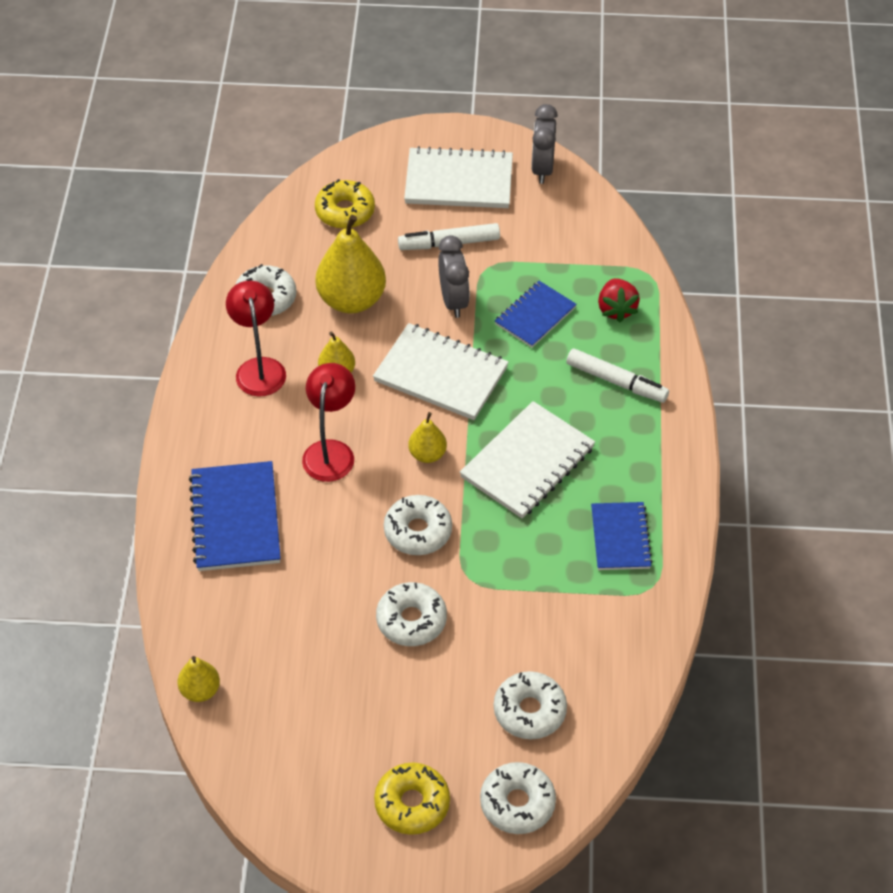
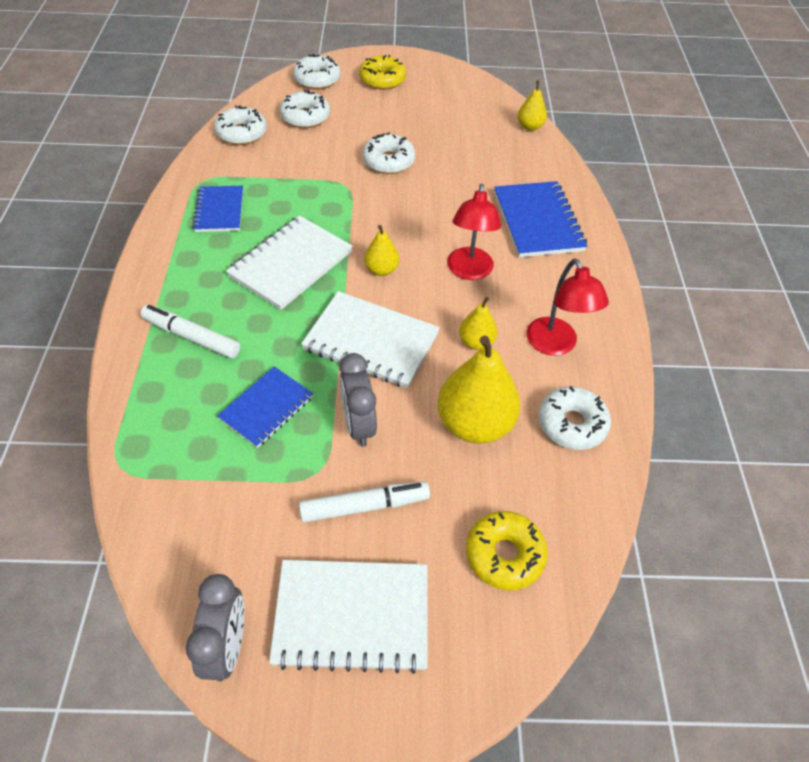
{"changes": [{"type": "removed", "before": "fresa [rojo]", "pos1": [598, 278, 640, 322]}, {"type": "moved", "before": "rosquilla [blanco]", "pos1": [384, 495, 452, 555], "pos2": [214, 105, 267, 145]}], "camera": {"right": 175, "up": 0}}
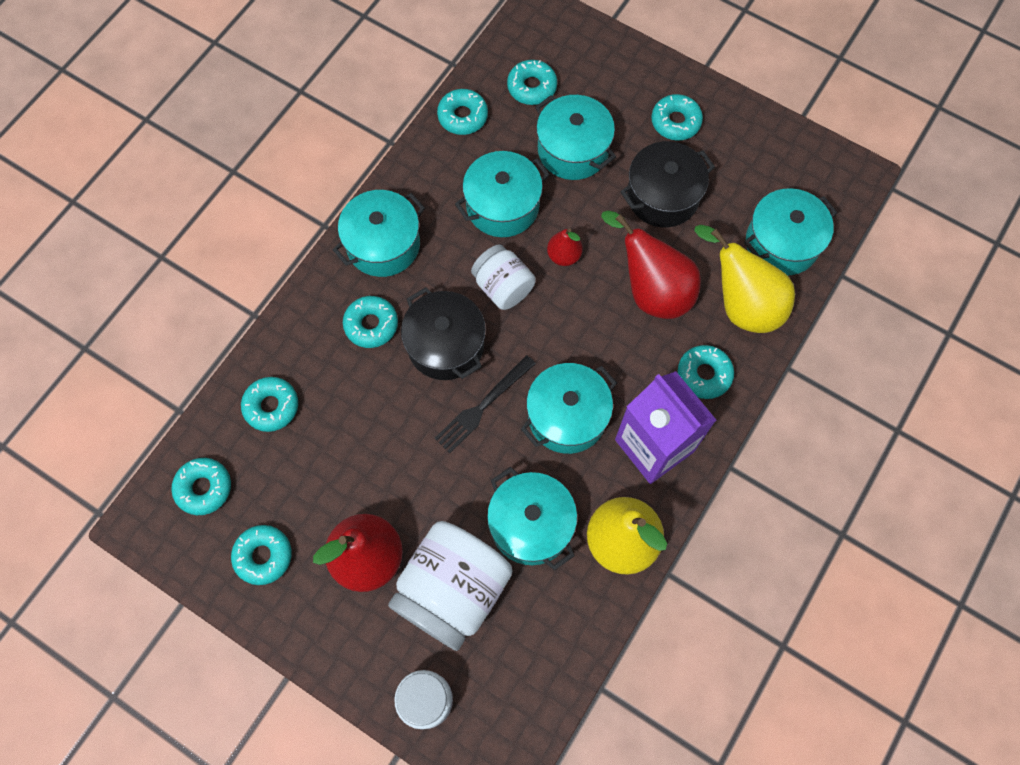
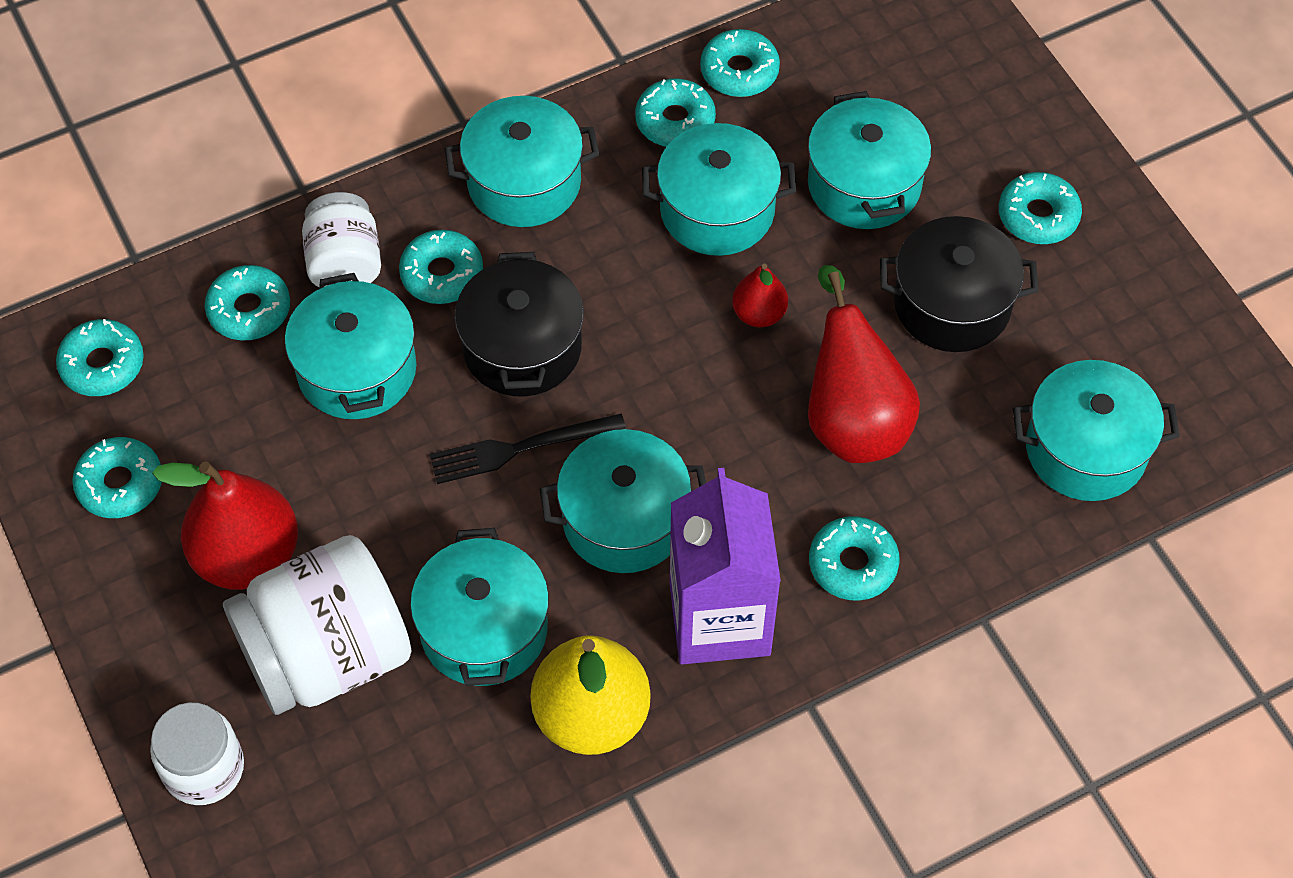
{"changes": [{"type": "moved", "before": "rosquilla [turquesa]", "pos1": [507, 60, 557, 105], "pos2": [635, 78, 716, 147]}, {"type": "removed", "before": "pera [amarillo]", "pos1": [694, 225, 795, 333]}, {"type": "moved", "before": "tarro [blanco]", "pos1": [471, 244, 536, 310], "pos2": [302, 192, 381, 287]}, {"type": "added", "after": "olla [turquesa]", "pos2": [285, 273, 416, 419]}], "camera": {"right": 30, "up": -10}}
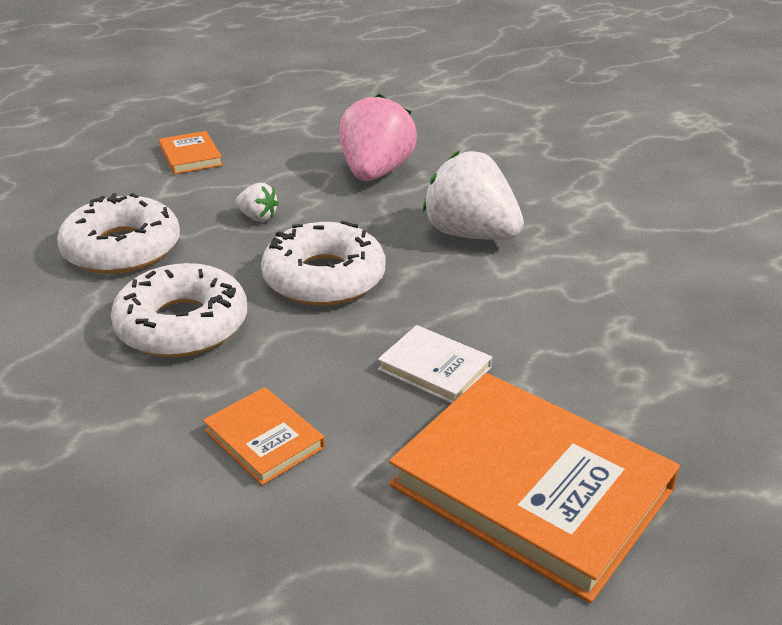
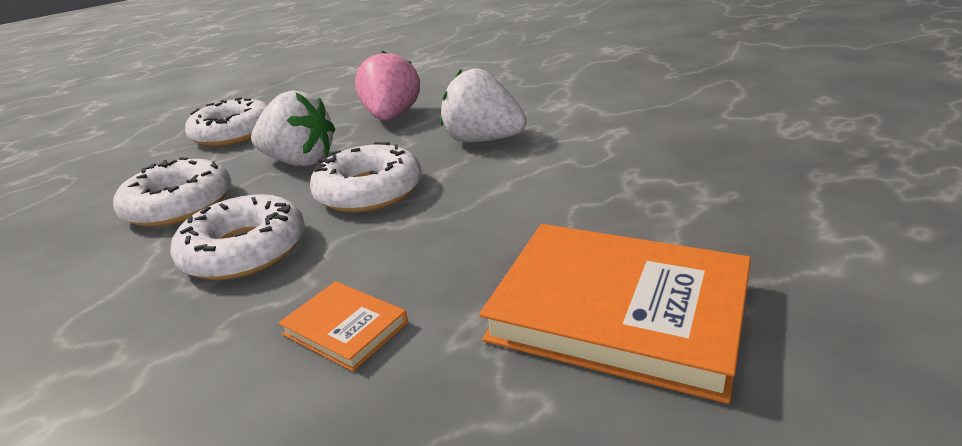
{"changes": [{"type": "replaced", "before": "libro [naranja]", "after": "rosquilla [blanco]", "pos1": [159, 131, 223, 174], "pos2": [185, 97, 267, 147]}, {"type": "resized", "before": "fresa [blanco]", "pos1": [236, 183, 279, 222], "pos2": [251, 90, 335, 166], "scale": 2.19}, {"type": "removed", "before": "libro [blanco]", "pos1": [378, 325, 492, 403]}], "camera": {"right": -10, "up": -5}}
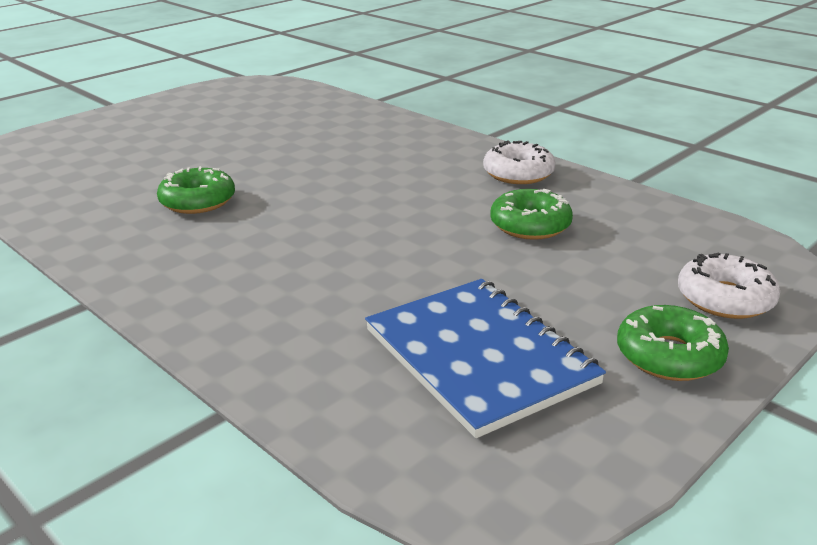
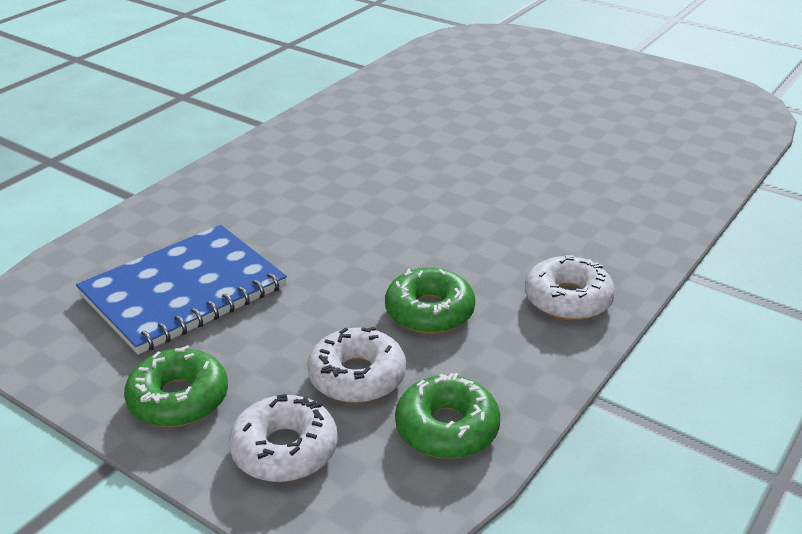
{"changes": [{"type": "moved", "before": "rosquilla [verde]", "pos1": [157, 166, 235, 214], "pos2": [395, 373, 500, 459]}, {"type": "added", "after": "rosquilla [blanco]", "pos2": [307, 327, 406, 403]}], "camera": {"right": 80, "up": 5}}
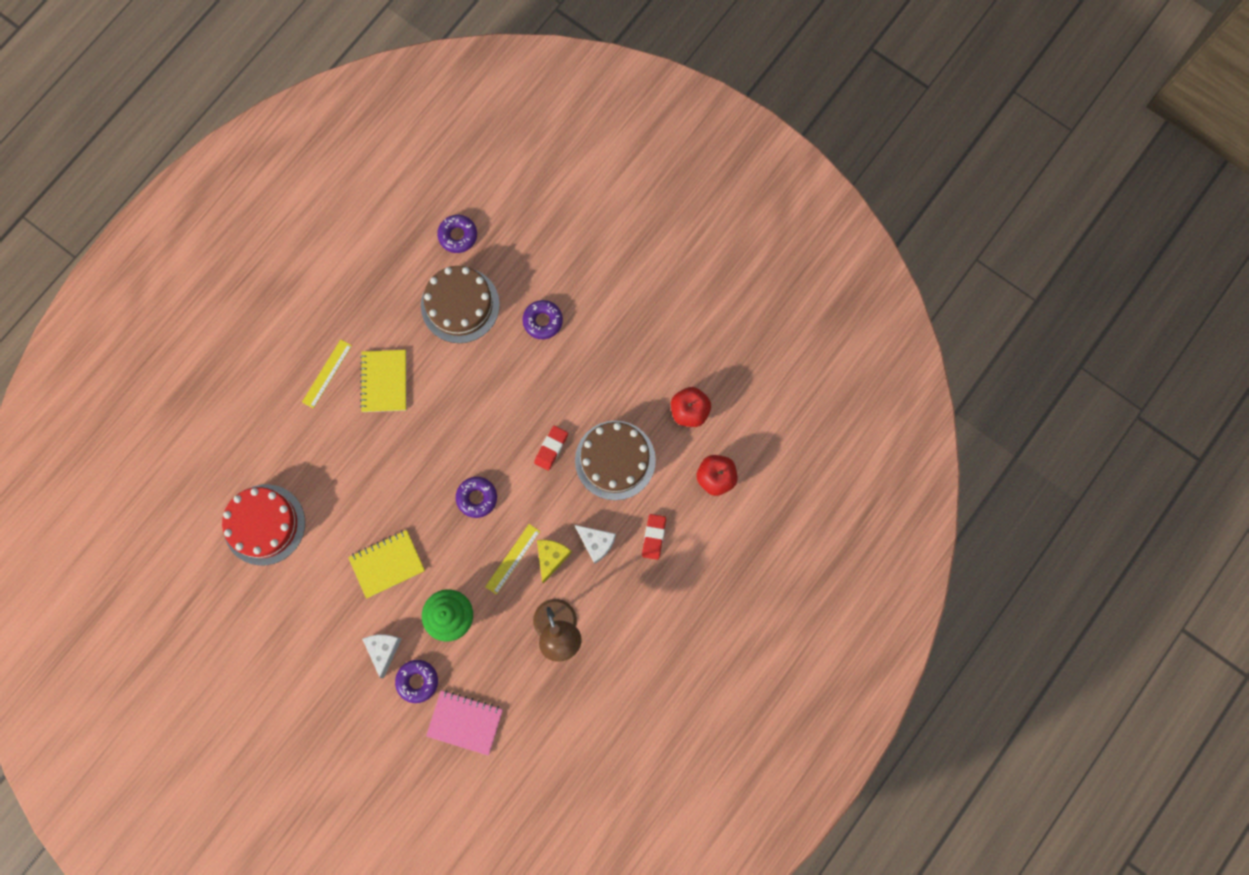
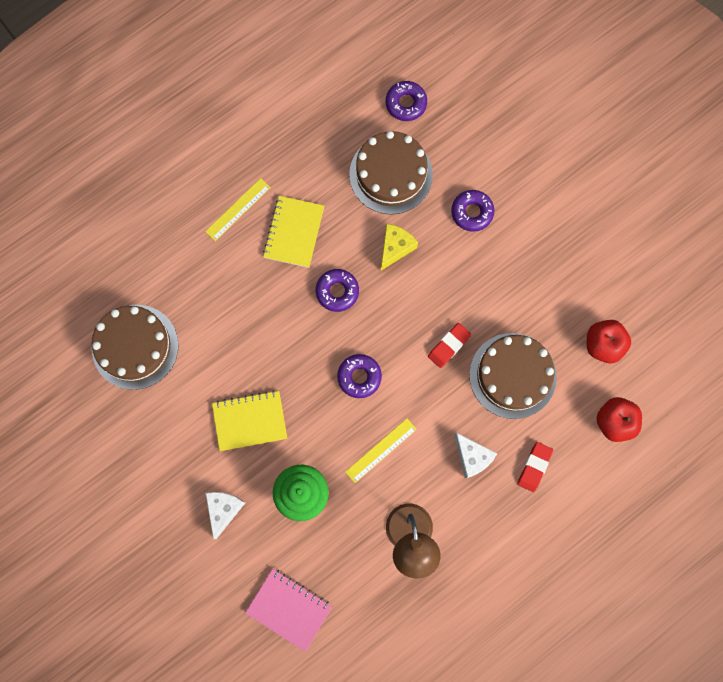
{"changes": [{"type": "recoloured", "before": "tarta [rojo]", "after": "tarta [marrón]", "pos1": [222, 484, 305, 566], "pos2": [92, 305, 179, 390]}, {"type": "moved", "before": "queso [amarillo]", "pos1": [537, 540, 572, 584], "pos2": [381, 224, 418, 271]}, {"type": "moved", "before": "rosquilla [morado]", "pos1": [395, 660, 438, 703], "pos2": [316, 269, 359, 312]}], "camera": {"right": 15, "up": 0}}
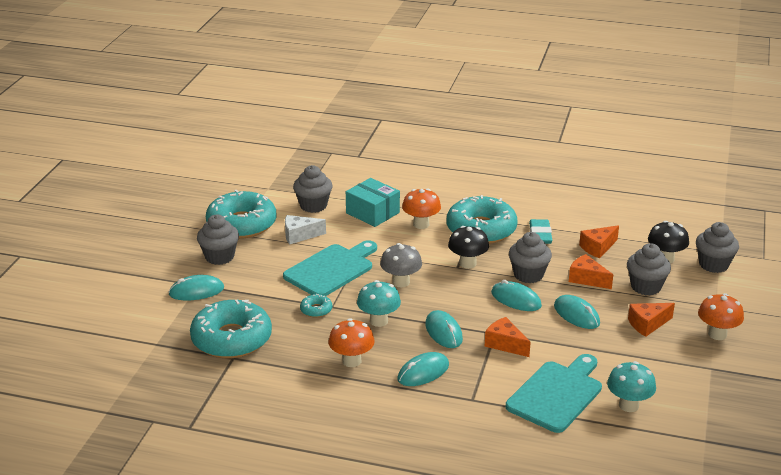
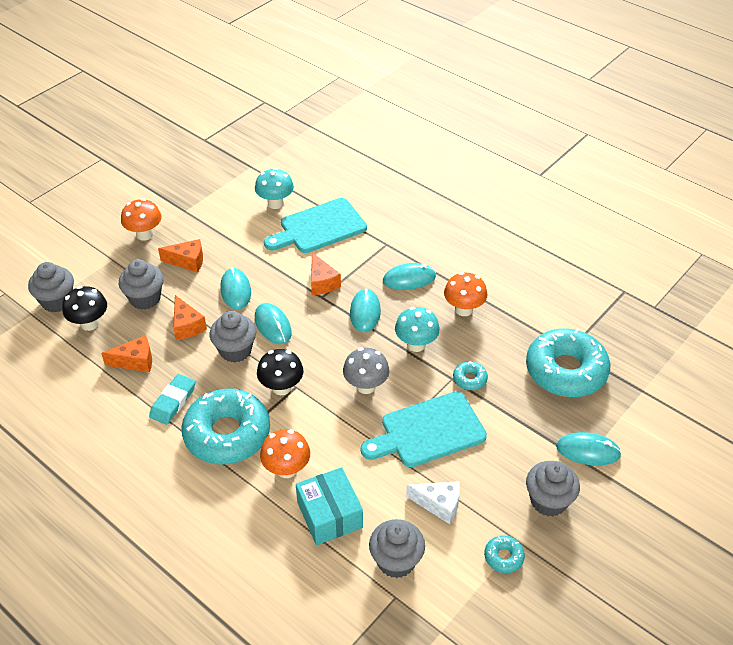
{"changes": [{"type": "resized", "before": "rosquilla [turquesa]", "pos1": [206, 190, 276, 239], "pos2": [484, 535, 525, 573], "scale": 0.41}], "camera": {"right": -155, "up": 15}}
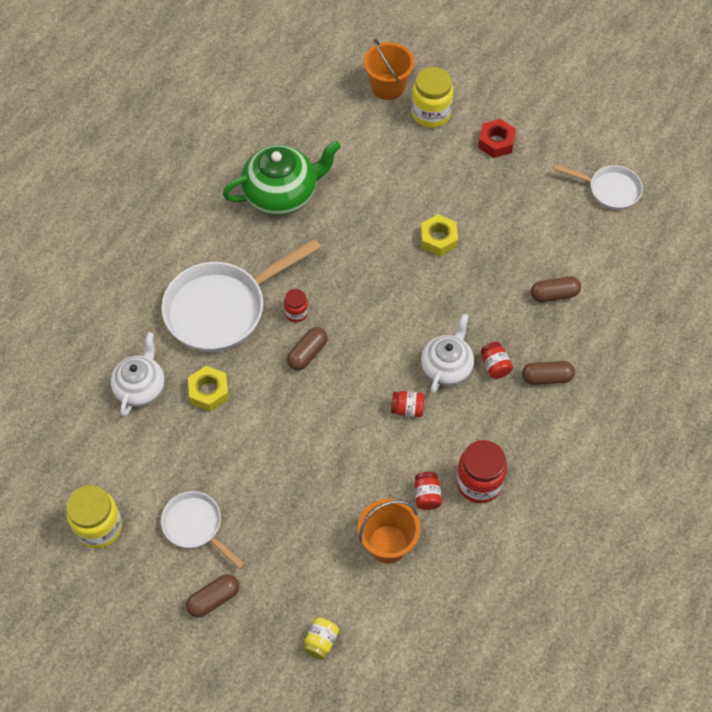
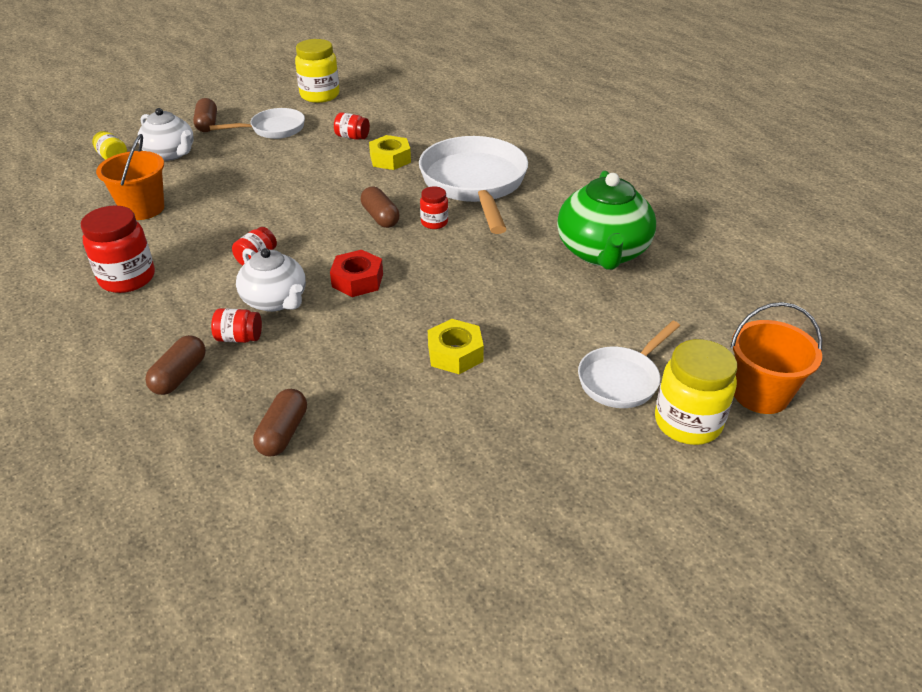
{"changes": [{"type": "moved", "before": "tuerca [rojo]", "pos1": [478, 119, 516, 158], "pos2": [330, 250, 383, 297]}, {"type": "moved", "before": "sartén [blanco]", "pos1": [554, 165, 643, 210], "pos2": [578, 321, 680, 408]}, {"type": "moved", "before": "tetera [blanco]", "pos1": [111, 332, 165, 417], "pos2": [138, 108, 194, 161]}, {"type": "moved", "before": "tarro [rojo]", "pos1": [414, 472, 442, 510], "pos2": [334, 112, 370, 140]}], "camera": {"right": 115, "up": -20}}
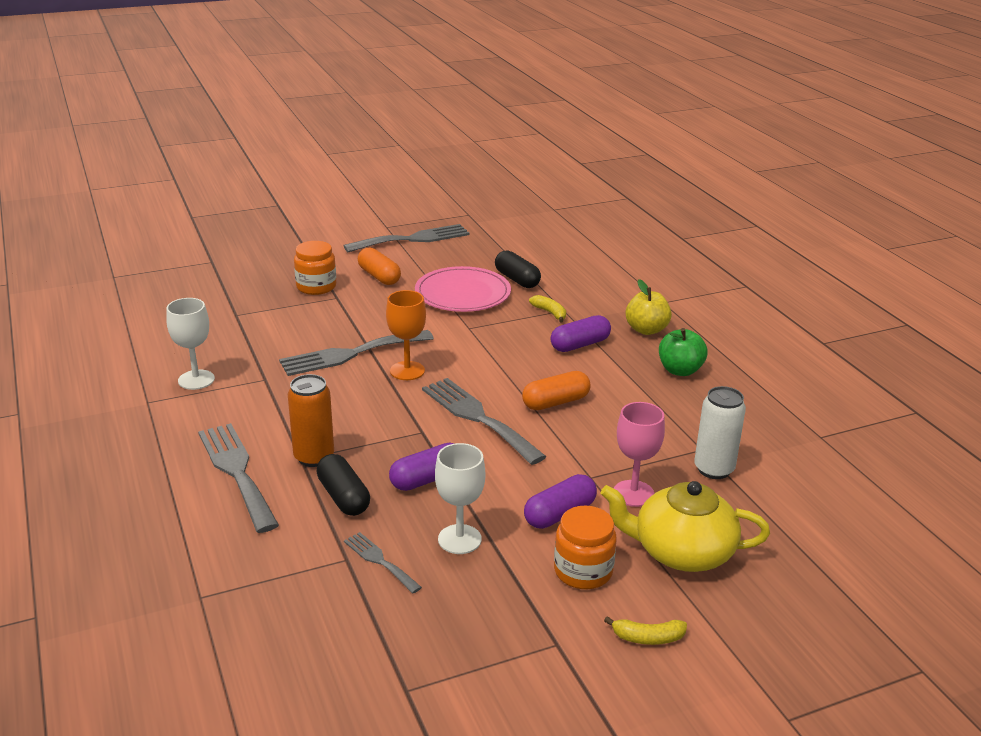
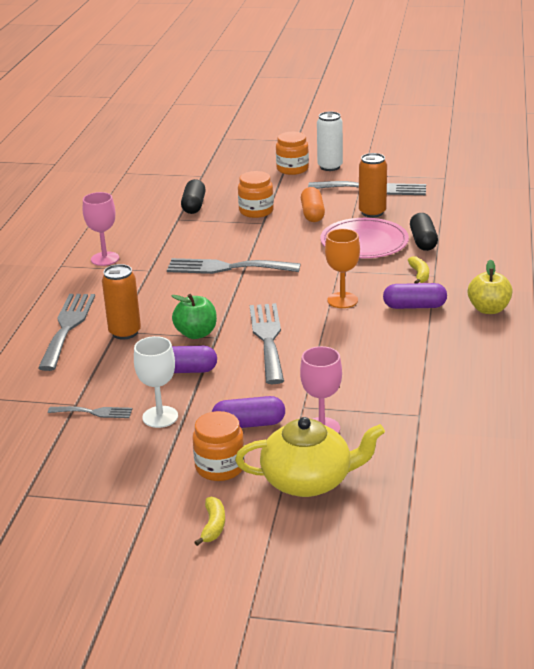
{"changes": [{"type": "moved", "before": "copa [naranja]", "pos1": [386, 290, 426, 380], "pos2": [325, 229, 360, 308]}, {"type": "recoloured", "before": "copa [blanco]", "after": "copa [rosa]", "pos1": [166, 298, 215, 390], "pos2": [83, 192, 119, 266]}, {"type": "moved", "before": "manzana [verde]", "pos1": [659, 328, 708, 376], "pos2": [171, 294, 217, 339]}, {"type": "removed", "before": "cápsula [naranja]", "pos1": [522, 371, 591, 410]}, {"type": "moved", "before": "lata [blanco]", "pos1": [694, 386, 746, 479], "pos2": [317, 112, 343, 171]}, {"type": "moved", "before": "cápsula [negro]", "pos1": [316, 454, 370, 516], "pos2": [181, 179, 206, 214]}, {"type": "turned", "before": "tetera [amarillo]", "pos1": [600, 481, 770, 572], "pos2": [235, 417, 385, 497], "turn": 135}, {"type": "turned", "before": "tenedor [gris]", "pos1": [344, 532, 422, 594], "pos2": [48, 406, 132, 418], "turn": 105}, {"type": "turned", "before": "plátano [amarillo]", "pos1": [604, 616, 687, 645], "pos2": [194, 497, 225, 546], "turn": -120}, {"type": "added", "after": "tarro [naranja]", "pos2": [276, 132, 309, 175]}, {"type": "added", "after": "lata [naranja]", "pos2": [359, 153, 387, 218]}], "camera": {"right": 35, "up": 0}}
